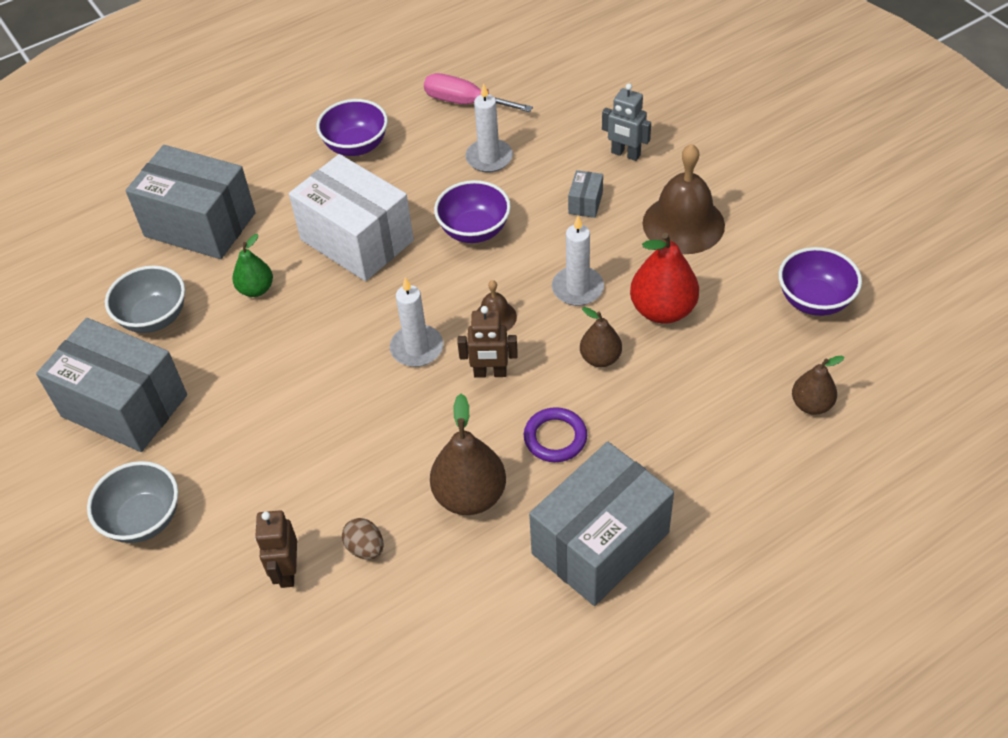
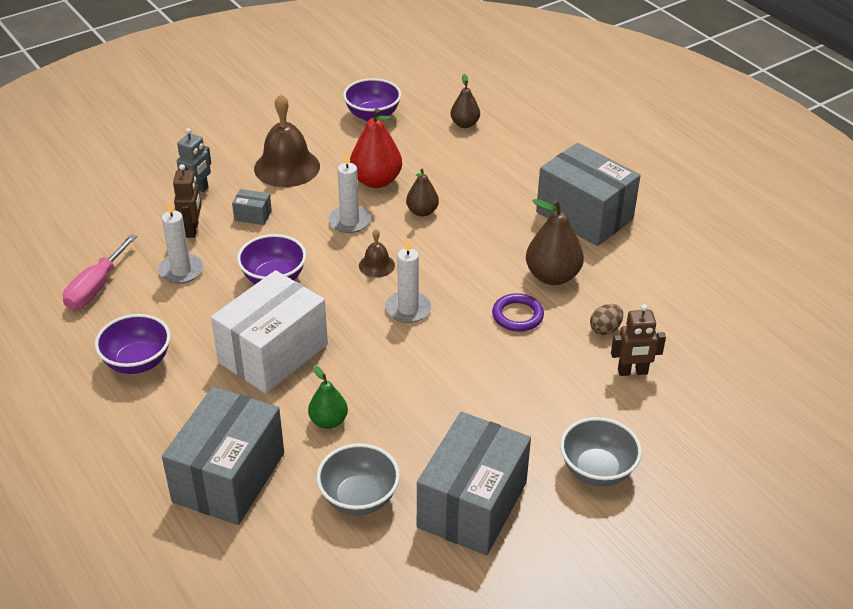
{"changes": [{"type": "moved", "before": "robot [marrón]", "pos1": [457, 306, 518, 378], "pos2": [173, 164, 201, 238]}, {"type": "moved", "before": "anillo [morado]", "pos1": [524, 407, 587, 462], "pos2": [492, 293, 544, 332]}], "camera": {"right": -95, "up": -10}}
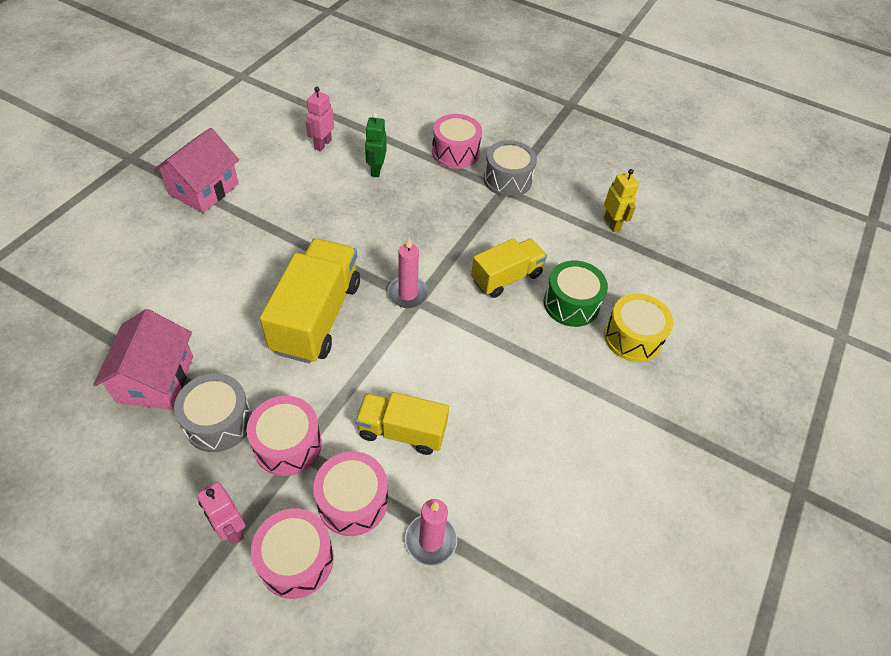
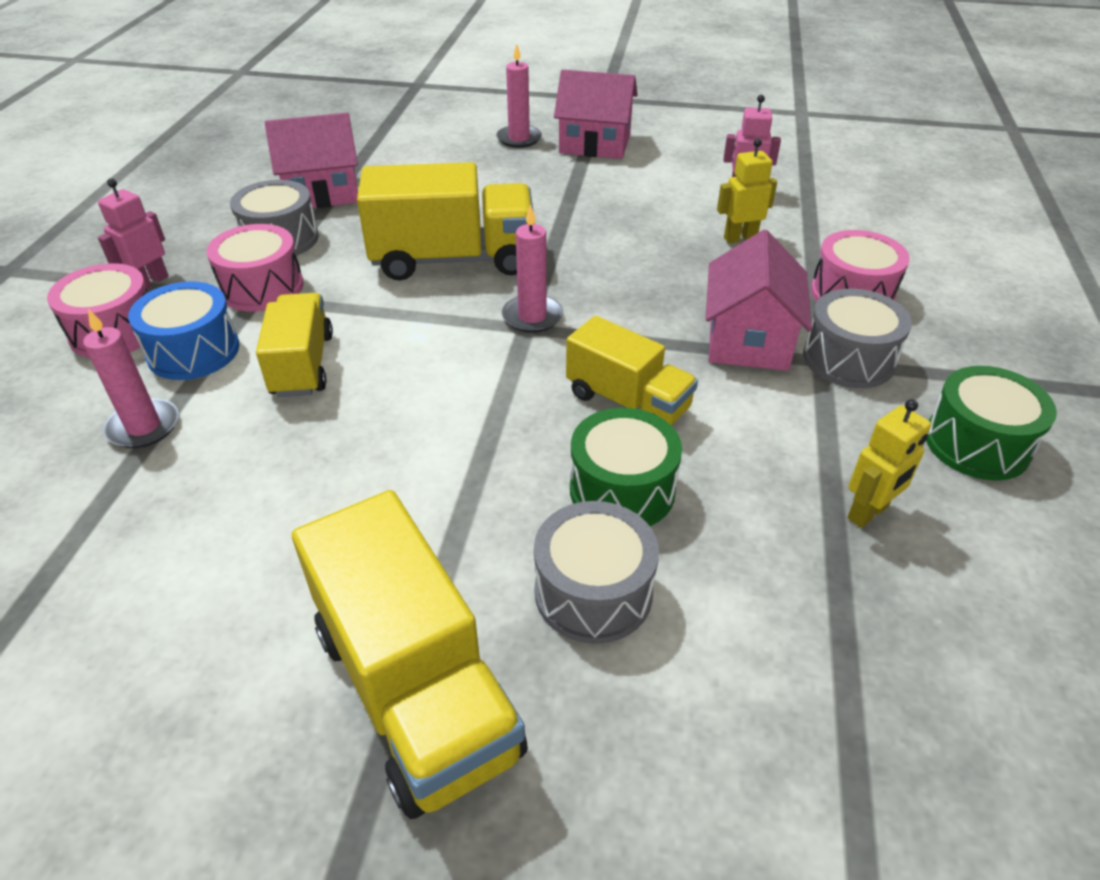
{"changes": [{"type": "recoloured", "before": "robot [verde]", "after": "robot [amarillo]", "pos1": [365, 113, 387, 177], "pos2": [717, 138, 777, 243]}, {"type": "recoloured", "before": "tambor [amarillo]", "after": "tambor [gris]", "pos1": [604, 293, 673, 362], "pos2": [534, 501, 659, 644]}, {"type": "recoloured", "before": "tambor [rosa]", "after": "tambor [azul]", "pos1": [313, 451, 388, 536], "pos2": [128, 281, 240, 380]}, {"type": "added", "after": "vela [rosa]", "pos2": [496, 43, 542, 148]}, {"type": "added", "after": "casa [rosa]", "pos2": [706, 230, 812, 371]}, {"type": "added", "after": "tambor [verde]", "pos2": [926, 366, 1057, 480]}, {"type": "added", "after": "camión [amarillo]", "pos2": [292, 490, 528, 819]}], "camera": {"right": 75, "up": -10}}
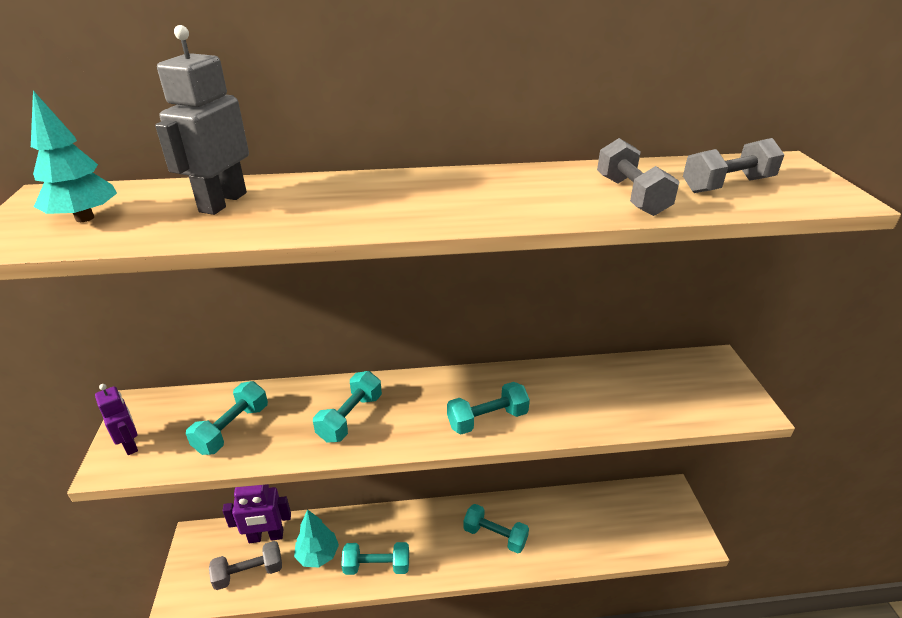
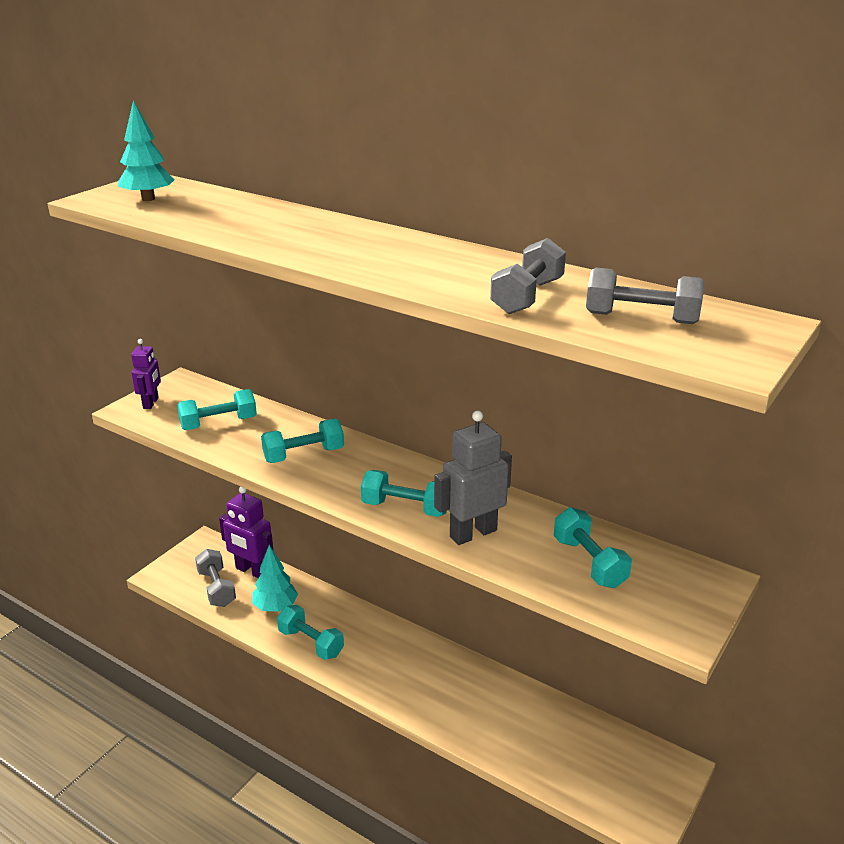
{"changes": [{"type": "moved", "before": "robot [gris]", "pos1": [155, 25, 249, 215], "pos2": [434, 411, 512, 545]}, {"type": "moved", "before": "mancuerna [turquesa]", "pos1": [463, 504, 529, 554], "pos2": [554, 507, 632, 588]}, {"type": "turned", "before": "mancuerna [gris]", "pos1": [209, 541, 282, 590], "pos2": [195, 549, 236, 607], "turn": 45}], "camera": {"right": 40, "up": -5}}
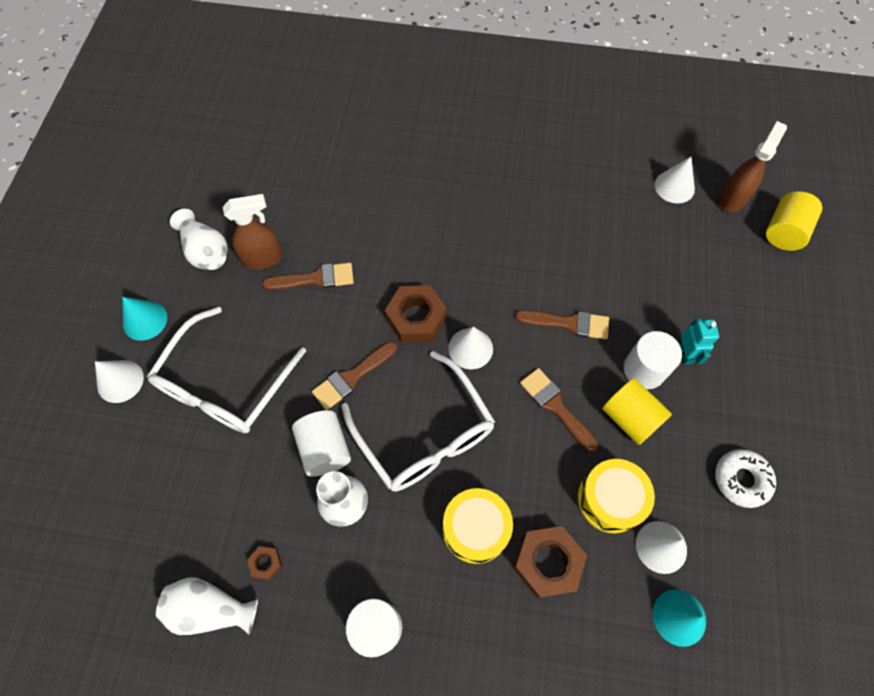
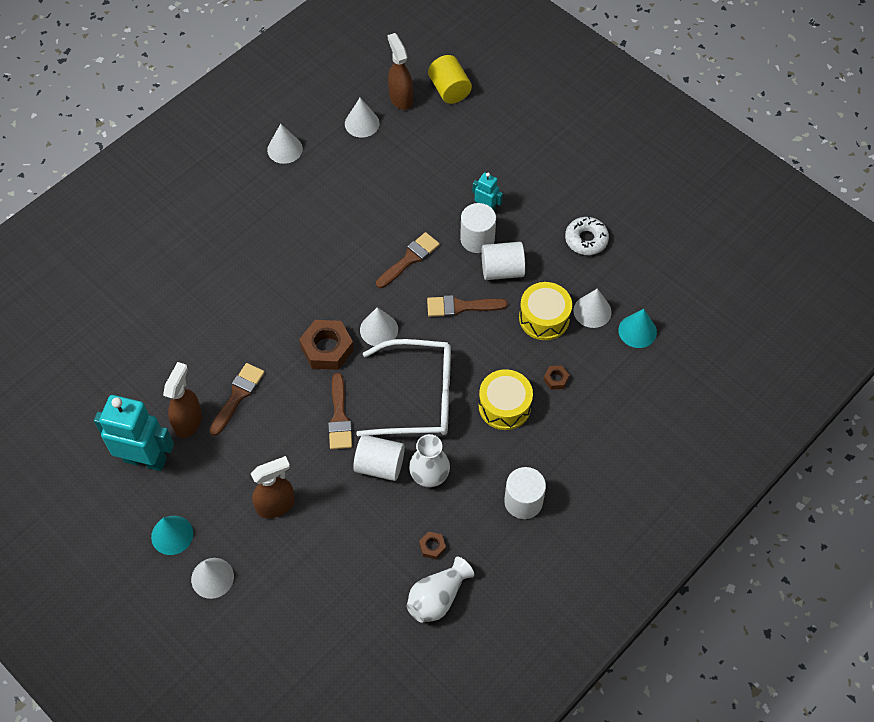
{"changes": [{"type": "replaced", "before": "florero [blanco]", "after": "robot [turquesa]", "pos1": [170, 209, 227, 270], "pos2": [94, 395, 174, 471]}, {"type": "replaced", "before": "gafas [blanco]", "after": "pulverizador [marrón]", "pos1": [147, 307, 306, 433], "pos2": [250, 456, 295, 518]}, {"type": "recoloured", "before": "cilindro [amarillo]", "after": "cilindro [blanco]", "pos1": [602, 378, 672, 445], "pos2": [481, 242, 525, 280]}, {"type": "resized", "before": "tuerca [marrón]", "pos1": [513, 526, 587, 598], "pos2": [543, 365, 569, 390], "scale": 0.47}, {"type": "added", "after": "cono [blanco]", "pos2": [267, 124, 303, 164]}], "camera": {"right": -55, "up": -5}}
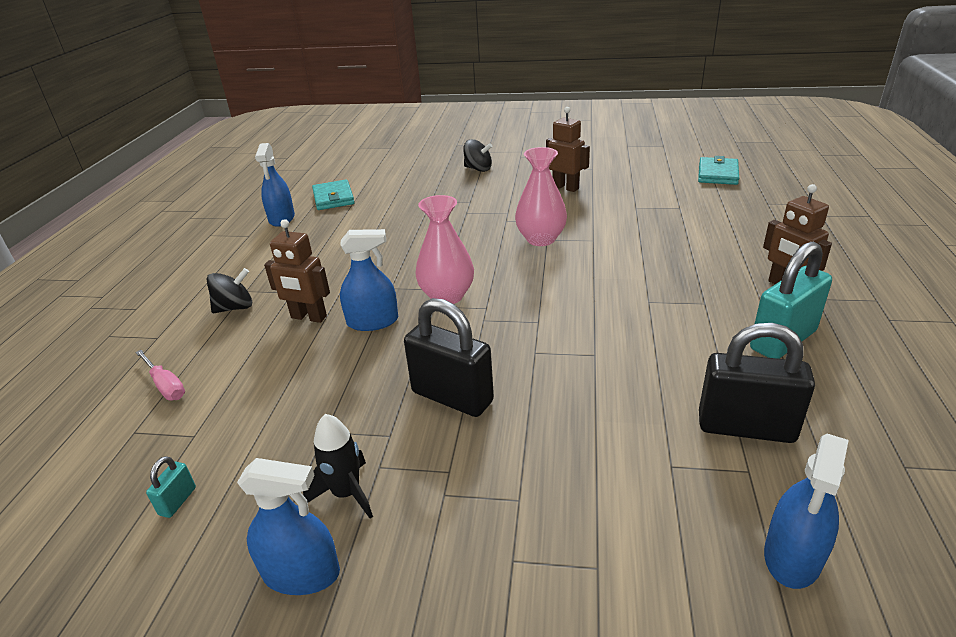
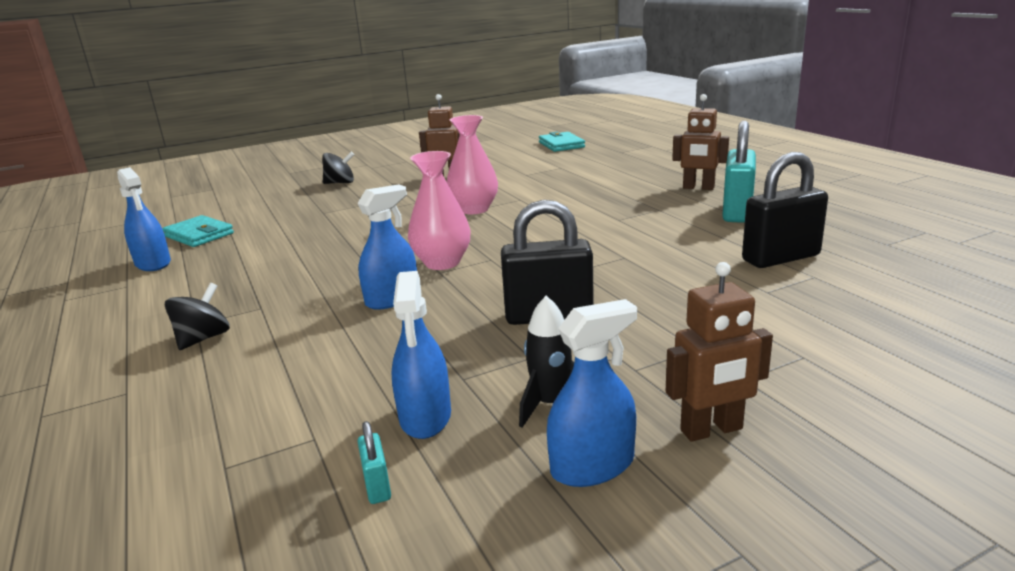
{"changes": [{"type": "moved", "before": "robot [marrón]", "pos1": [264, 219, 330, 323], "pos2": [666, 262, 773, 442]}, {"type": "removed", "before": "destornillador [rosa]", "pos1": [135, 350, 185, 400]}, {"type": "moved", "before": "pulverizador [azul]", "pos1": [764, 434, 849, 589], "pos2": [392, 271, 451, 439]}], "camera": {"right": -35, "up": -10}}
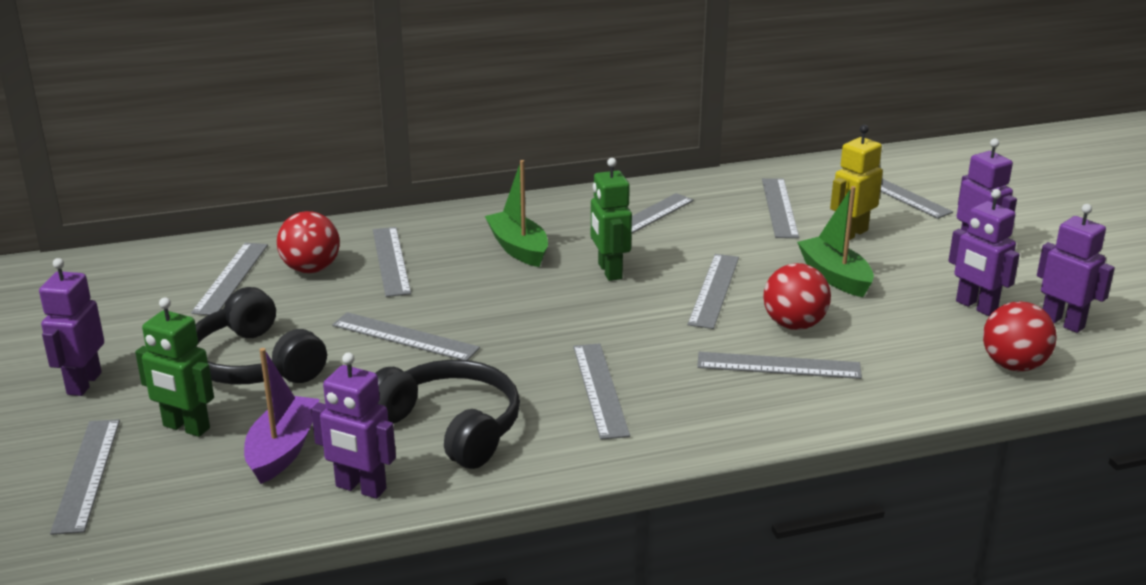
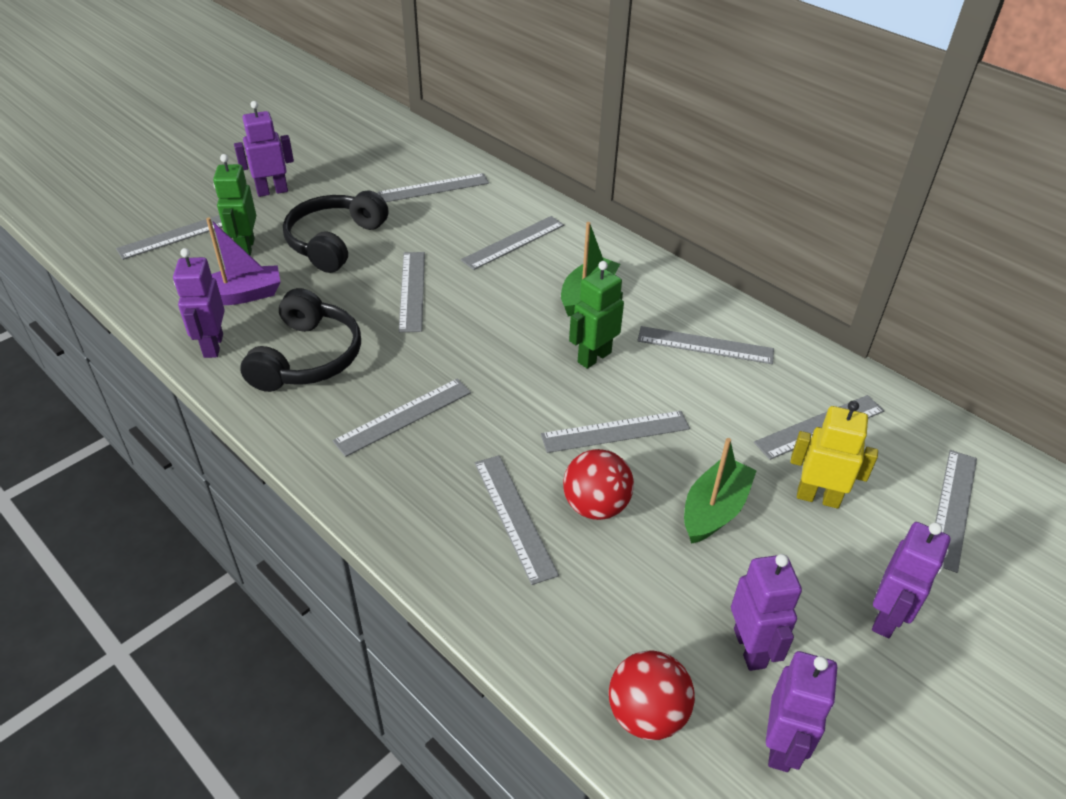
{"changes": [{"type": "turned", "before": "robot [morado]", "pos1": [948, 189, 1020, 316], "pos2": [731, 554, 802, 671], "turn": 150}, {"type": "removed", "before": "pelota [rojo]", "pos1": [277, 211, 340, 273]}], "camera": {"right": 60, "up": 15}}
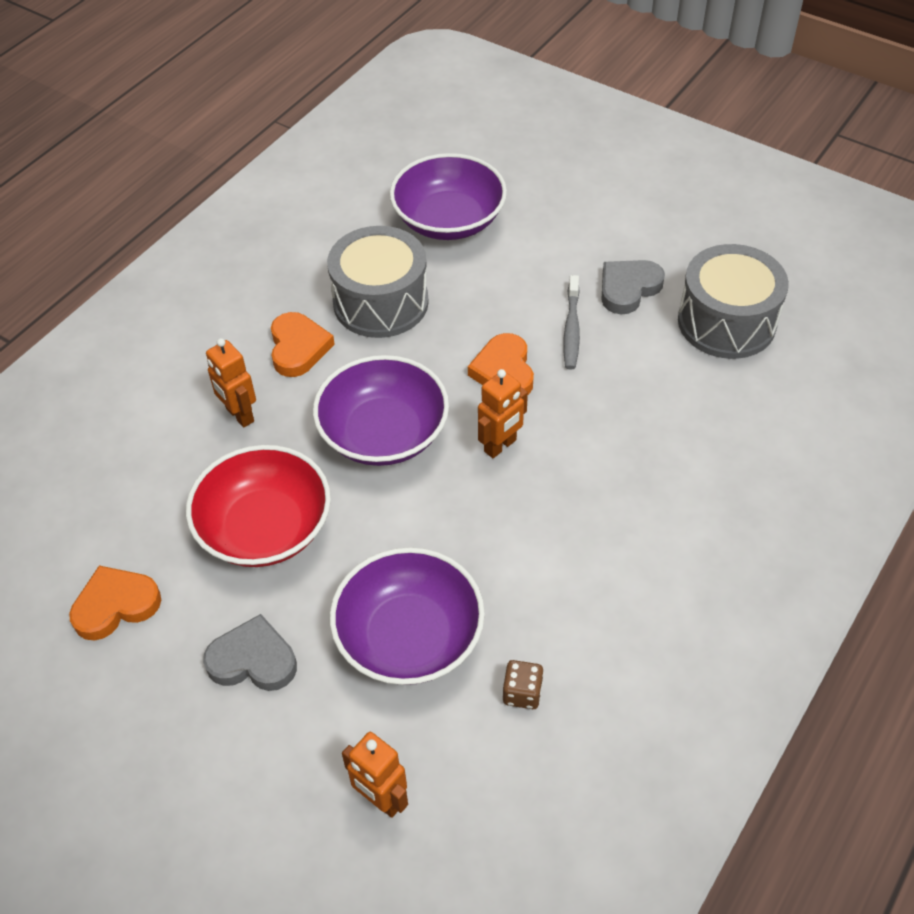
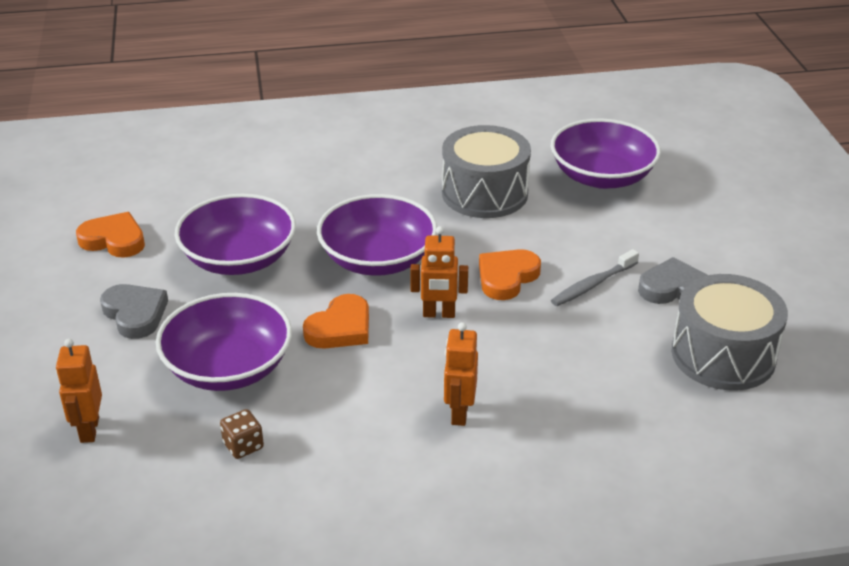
{"changes": [{"type": "moved", "before": "corazón [naranja]", "pos1": [271, 312, 335, 377], "pos2": [303, 294, 369, 349]}, {"type": "moved", "before": "robot [naranja]", "pos1": [206, 338, 256, 428], "pos2": [444, 322, 478, 426]}, {"type": "recoloured", "before": "cuenco [rojo]", "after": "cuenco [morado]", "pos1": [186, 445, 331, 567], "pos2": [175, 194, 296, 275]}], "camera": {"right": 45, "up": -15}}
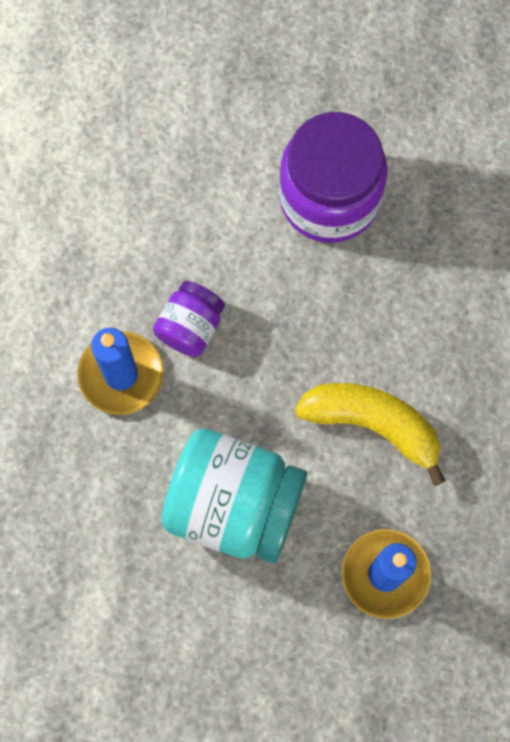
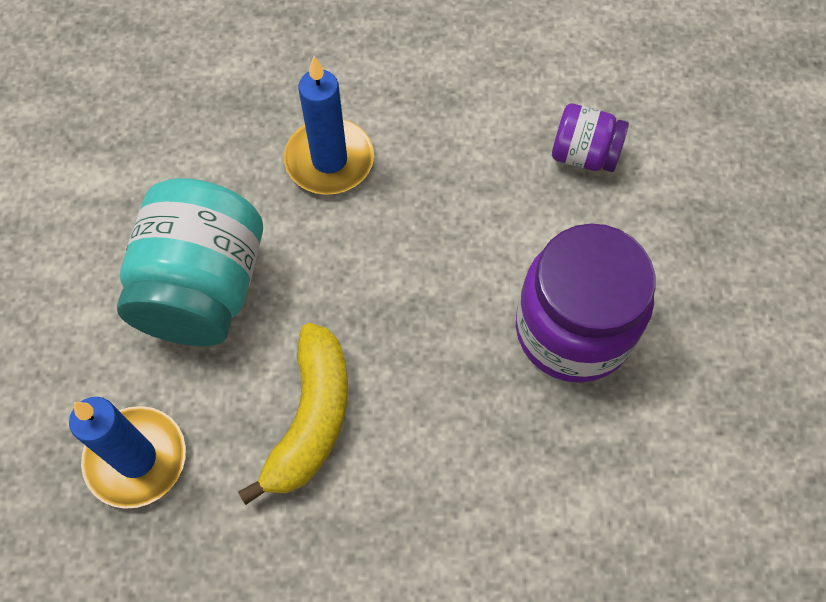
{"changes": [{"type": "moved", "before": "tarro [morado]", "pos1": [153, 281, 225, 357], "pos2": [552, 104, 629, 172]}], "camera": {"right": 80, "up": -10}}
